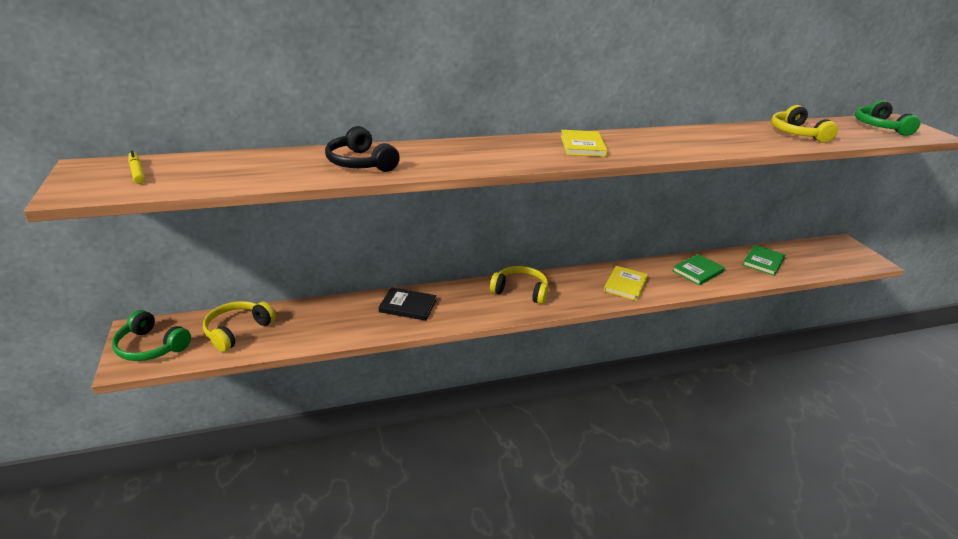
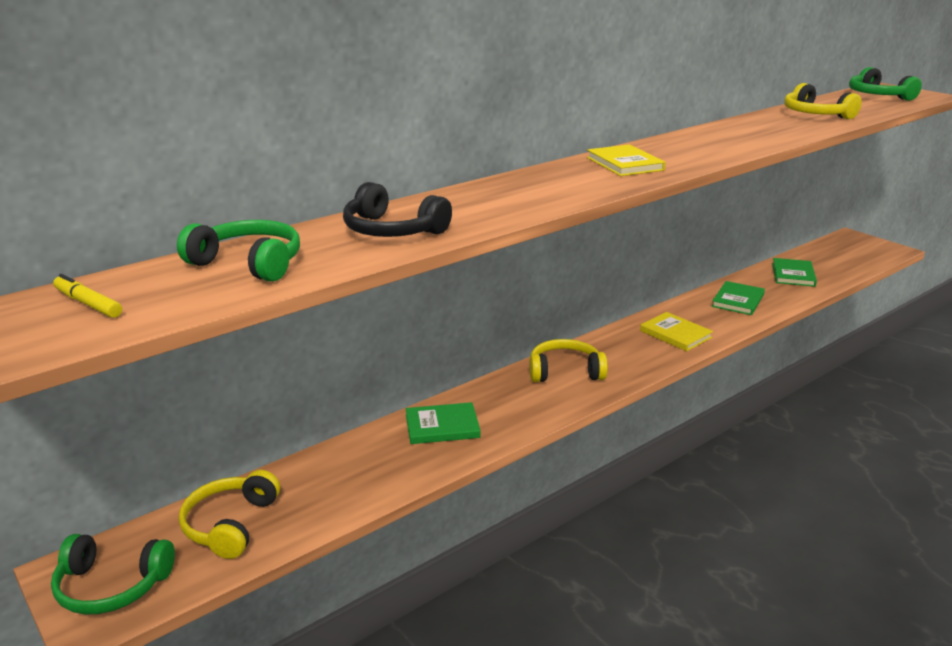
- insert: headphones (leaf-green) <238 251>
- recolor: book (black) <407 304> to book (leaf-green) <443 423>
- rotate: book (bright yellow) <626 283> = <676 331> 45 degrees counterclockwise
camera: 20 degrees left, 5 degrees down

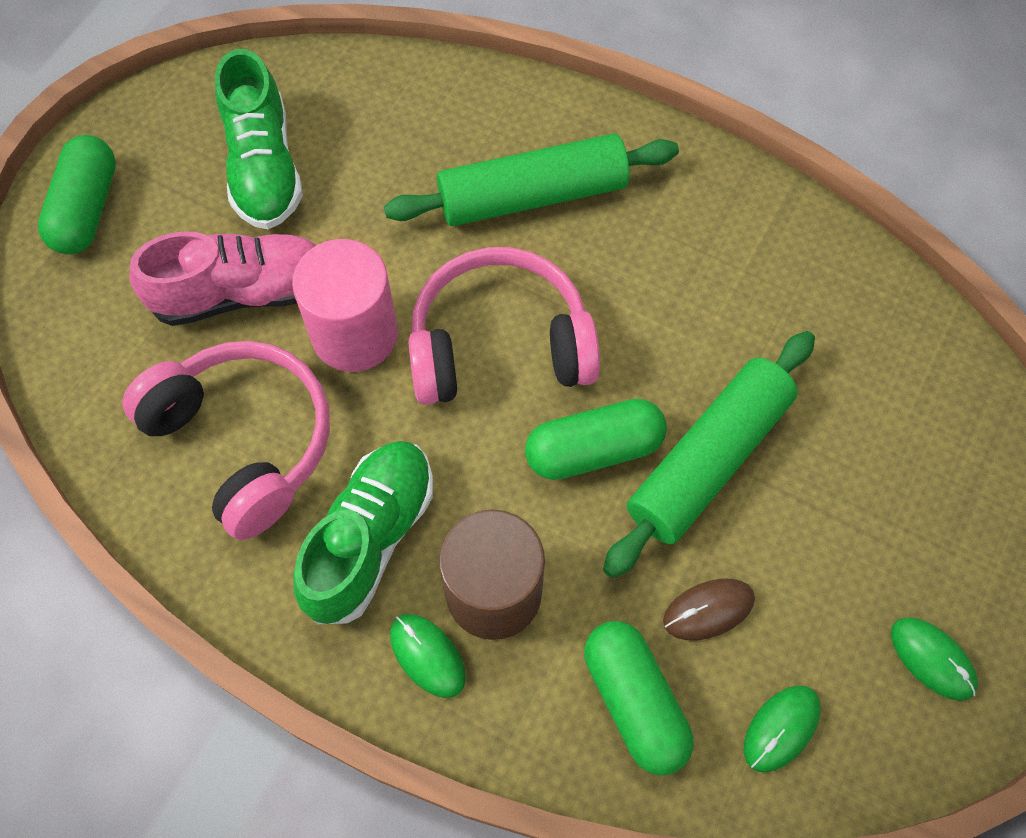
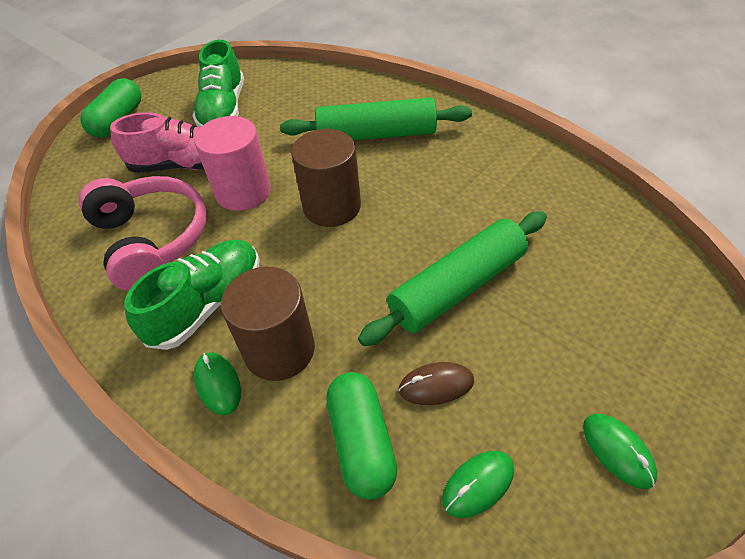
- replace: headphones (rosy) <504 326> to cylinder shape (brown) <326 178>
- delete: pill shape (leaf-green) <596 439>
camera: 15 degrees right, 15 degrees down

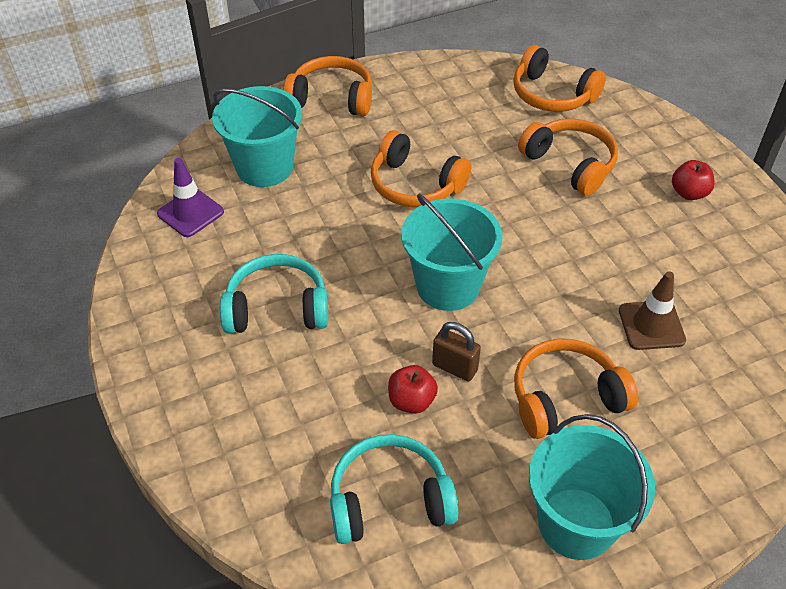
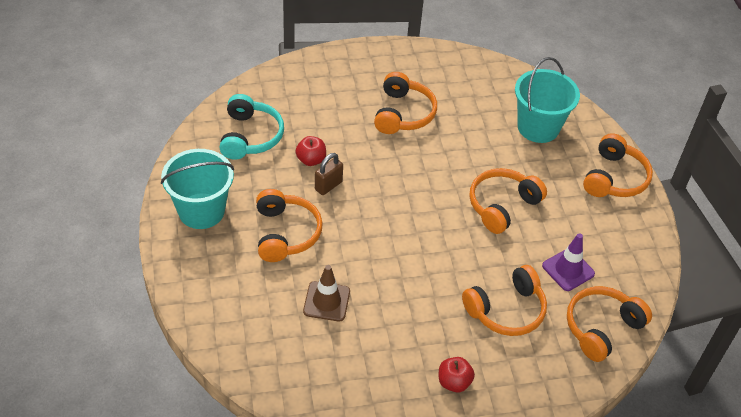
- recolor: headphones (turquoise) <274 293> to headphones (orange) <405 103>
- move: road cone (royal purple) <190 197> to <568 262>
- delete: bucket (turquoise) <452 252>
camera: 100 degrees right, 0 degrees up

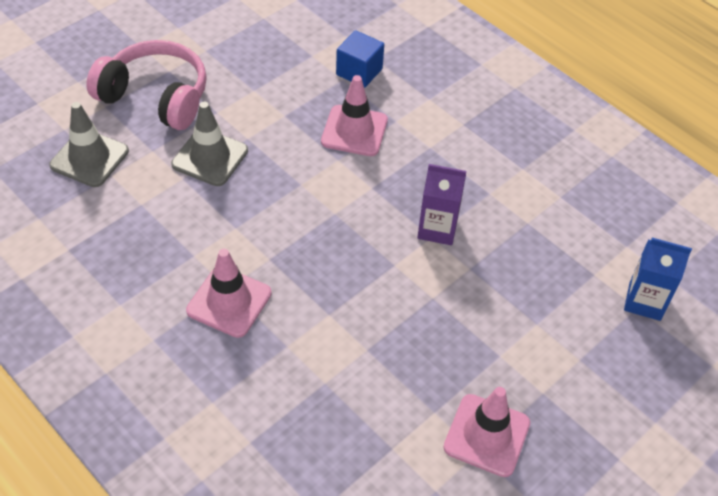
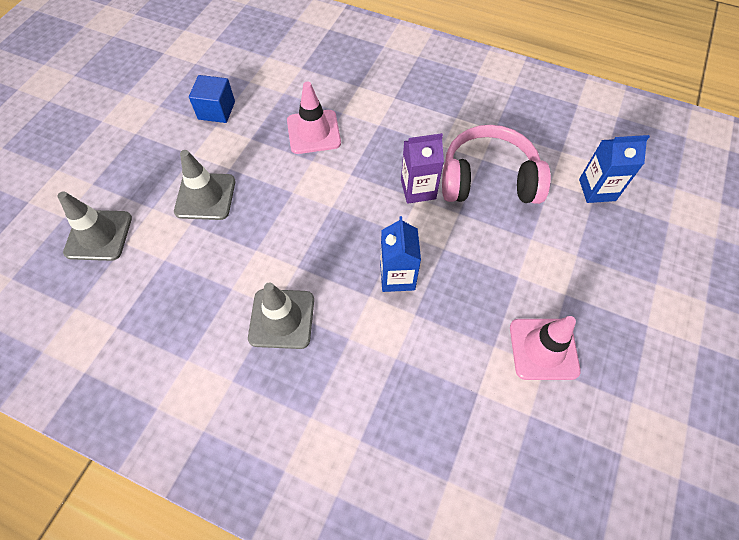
- move: block (cobalt) <360 59> to <212 99>
- recolor: road cone (rosy) <228 293> to road cone (ash-grey) <281 315>
- insert: juice carton (cobalt) <400 254>
- move: headphones (rosy) <146 85> to <496 164>
camera: 20 degrees left, 10 degrees up

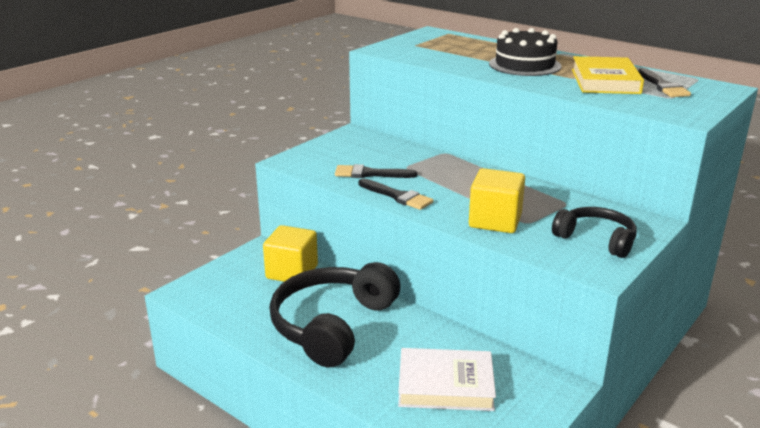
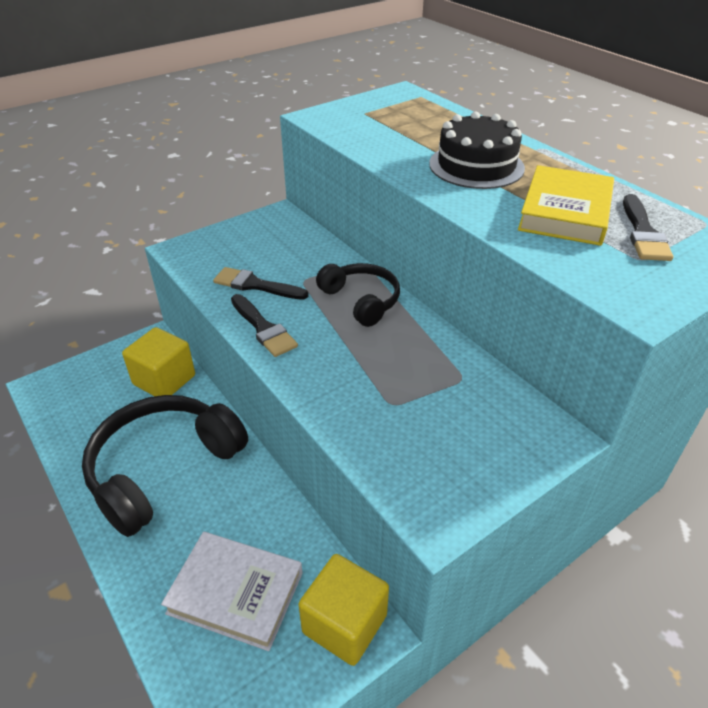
- move: block (bright yellow) <497 200> to <344 610>
- move: headphones (black) <594 232> to <358 295>
camera: 15 degrees right, 15 degrees up

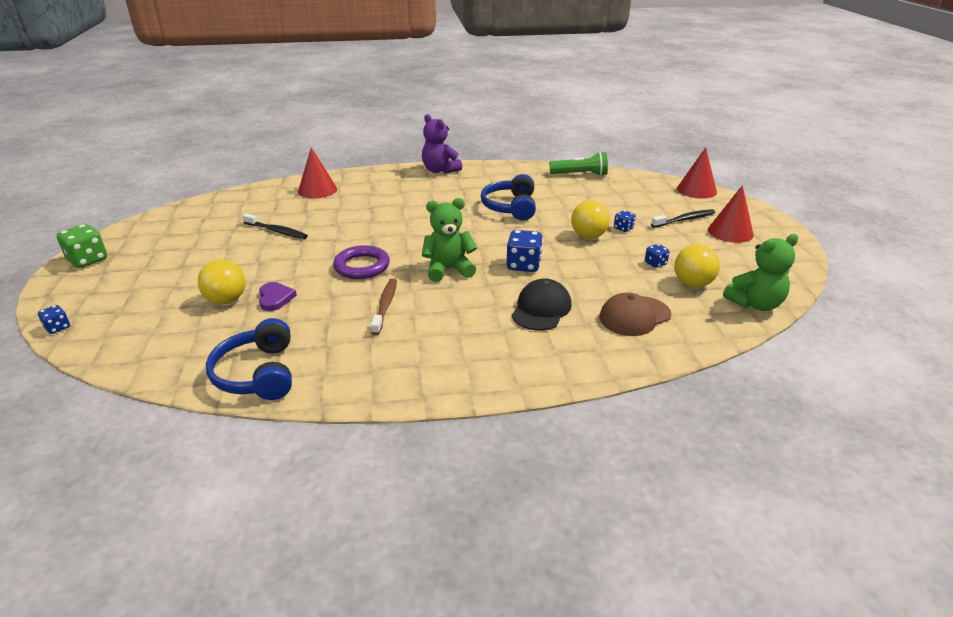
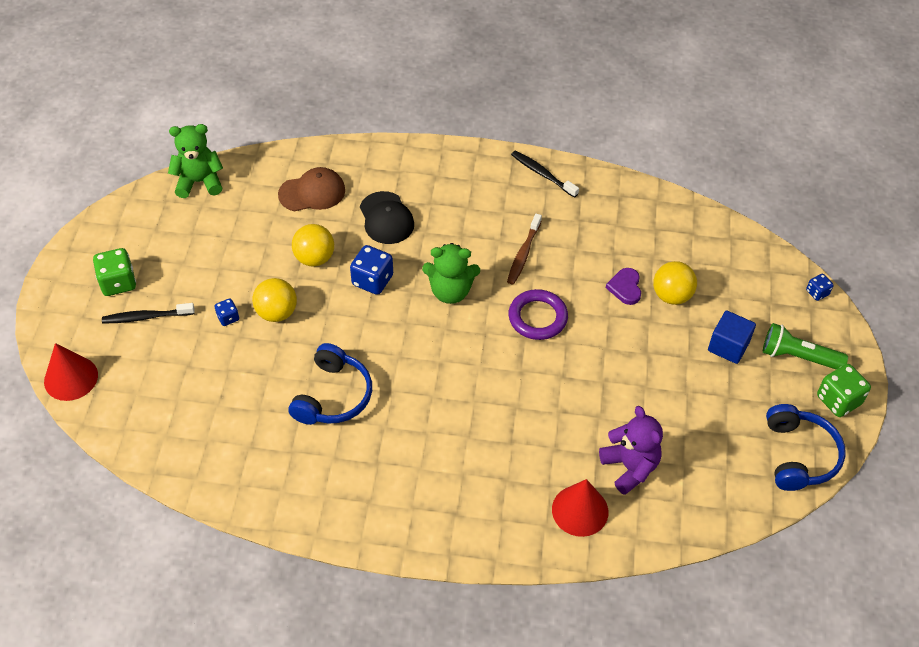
- replace: cone shape (crimson) <731 214> to game die (leaf-green) <114 272>
- move: sphere (bright yellow) <697 266> to <313 245>
- rotate: cap (black) <542 304> = <387 217> 60 degrees counterclockwise
- move: dental brush (black) <275 226> to <545 174>
- move: teddy (royal purple) <442 144> to <631 450>
- insert: block (cobalt) <732 337>
- move: pocket torch (leaf-green) <579 163> to <805 346>
- move: headphones (cobalt) <249 359> to <806 447>
- delete: game die (cobalt) <657 256>
camera: 165 degrees left, 20 degrees up

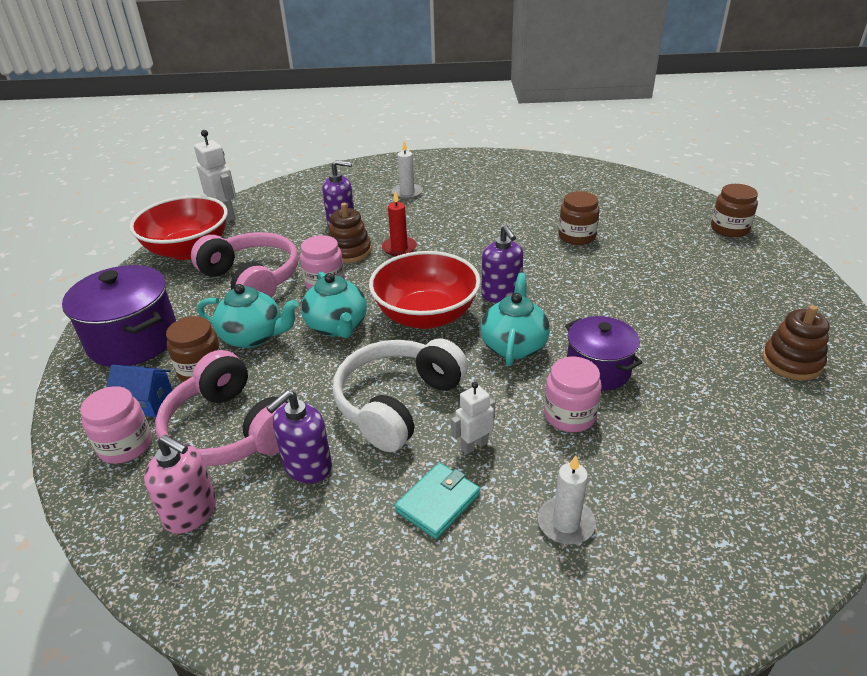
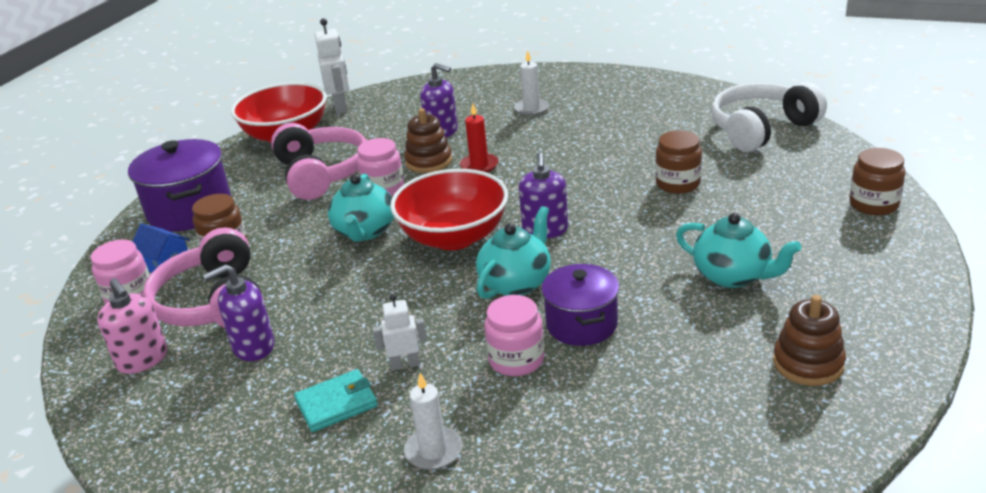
- move: tea pot (turquoise) <248 316> to <738 250>
- move: headphones (snow-white) <400 395> to <769 117>
camera: 25 degrees right, 5 degrees down

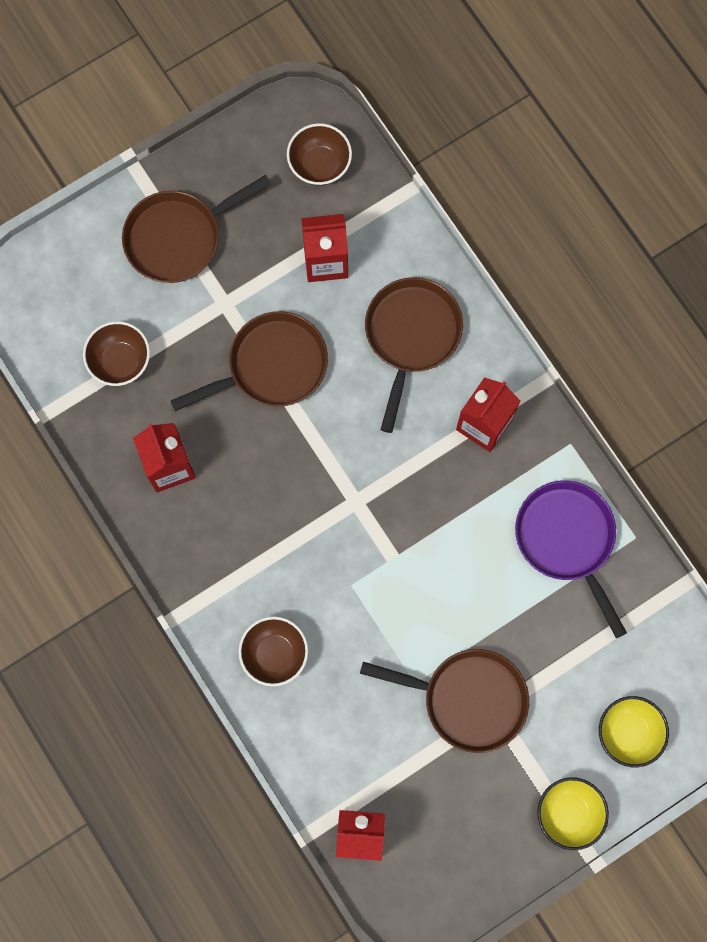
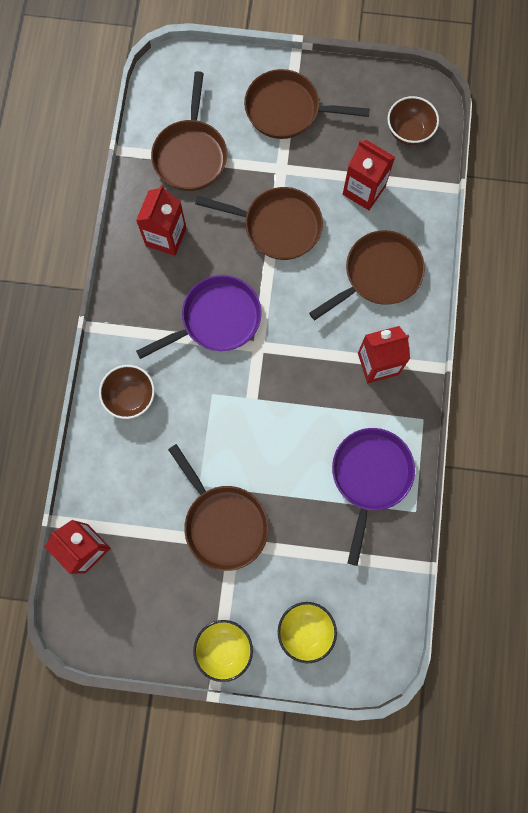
- insert: frying pan (royal purple) <199 317>
- replace: serving bowl (brown) <116 353> to frying pan (brown) <189 131>
camera: 40 degrees right, 0 degrees up

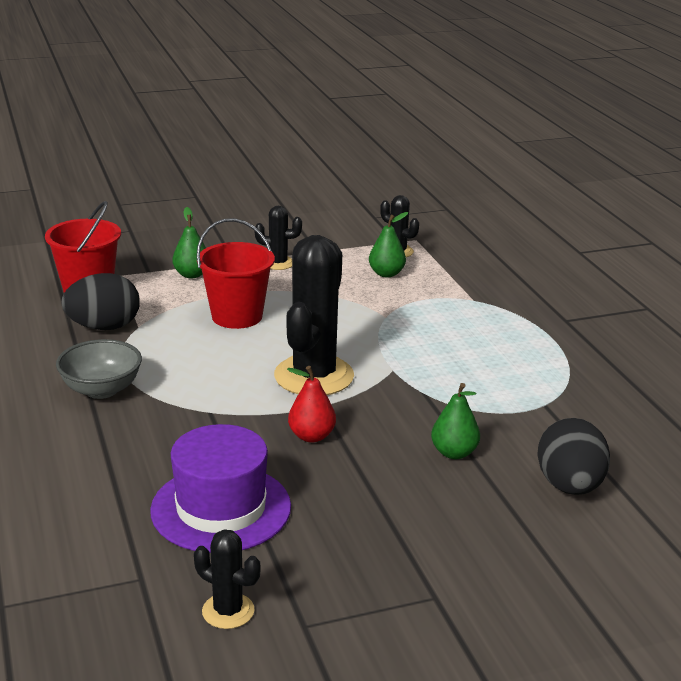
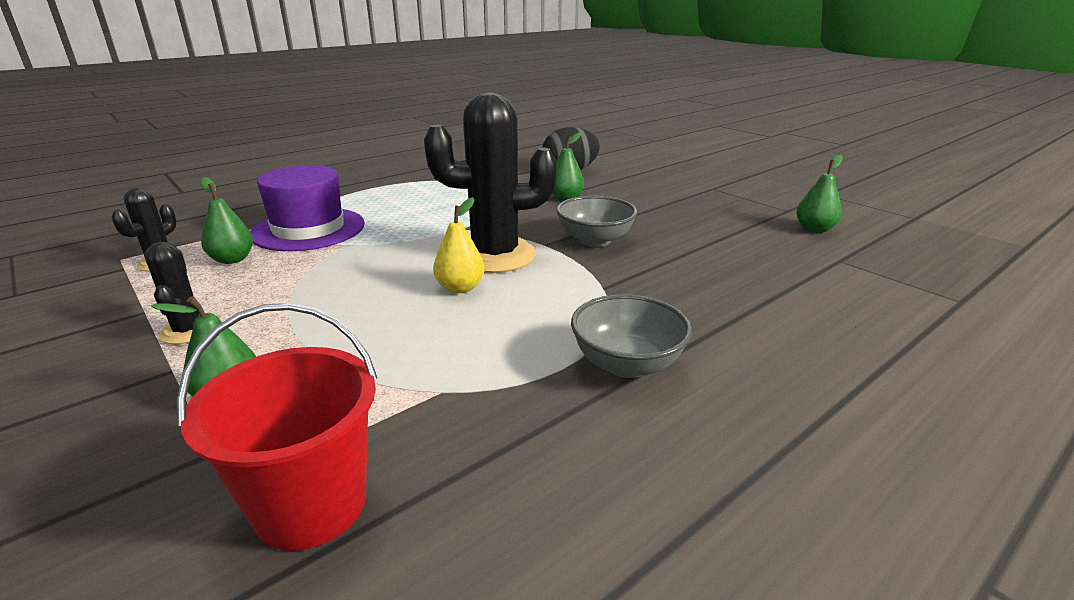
- move: tall hat (royal purple) <220 488> to <307 208>
- insert: pear fruit (bright yellow) <459 245>
- replace: pear fruit (crimson) <311 404> to serving bowl (ash-grey) <596 221>
- replace: saguaro cactus (black) <227 579> to pear fruit (leaf-green) <819 194>
- delete: egg shape (black) <100 301>
- delete: bucket (crimson) <235 273>
camera: 110 degrees left, 0 degrees up

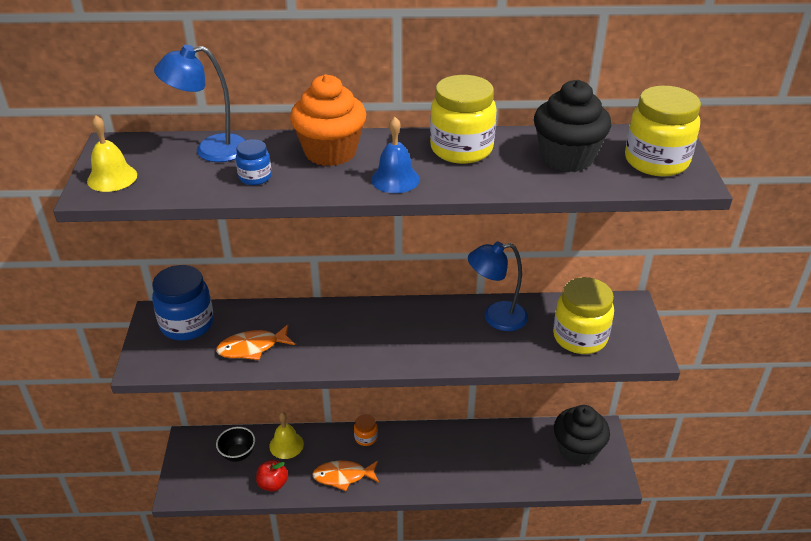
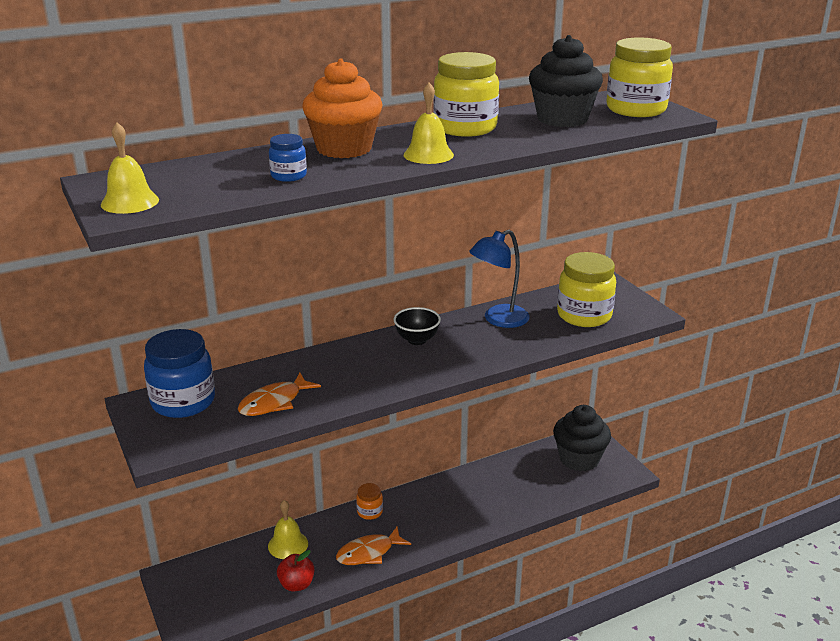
- move: serving bowl (black) <235 444> to <417 326>
- recolor: school bell (cobalt) <395 155> to school bell (bright yellow) <429 123>
- delete: desk lamp (cobalt) <200 103>
camera: 25 degrees left, 10 degrees down

